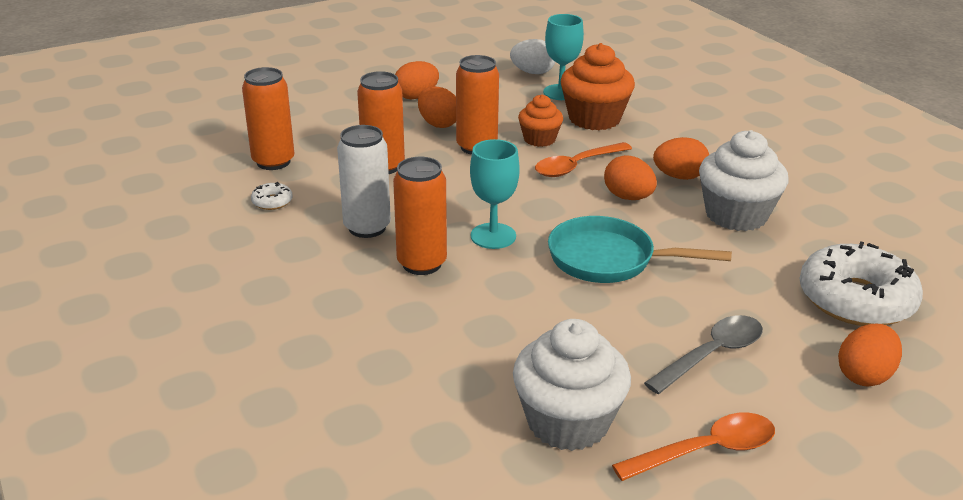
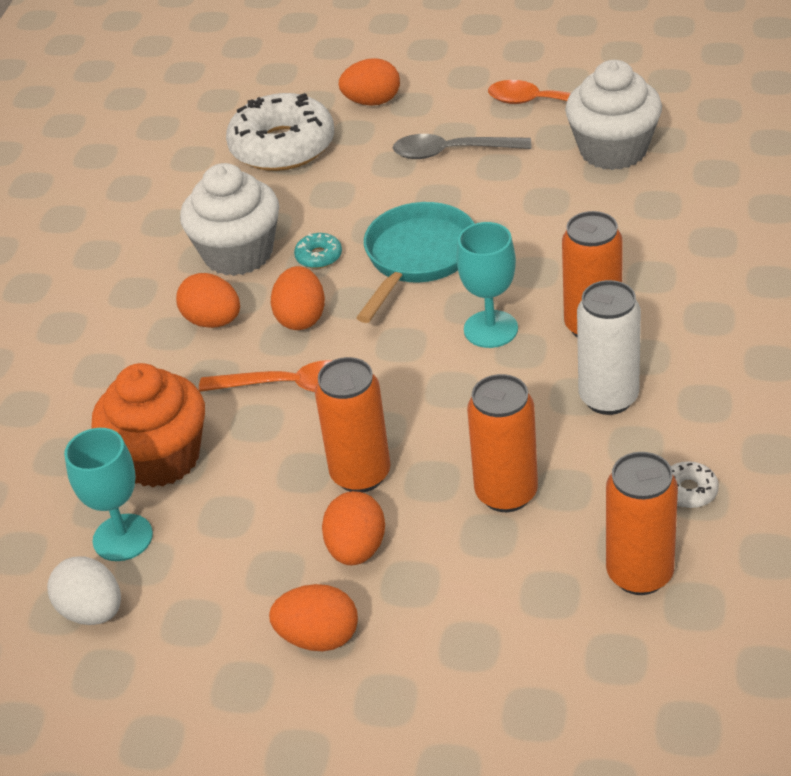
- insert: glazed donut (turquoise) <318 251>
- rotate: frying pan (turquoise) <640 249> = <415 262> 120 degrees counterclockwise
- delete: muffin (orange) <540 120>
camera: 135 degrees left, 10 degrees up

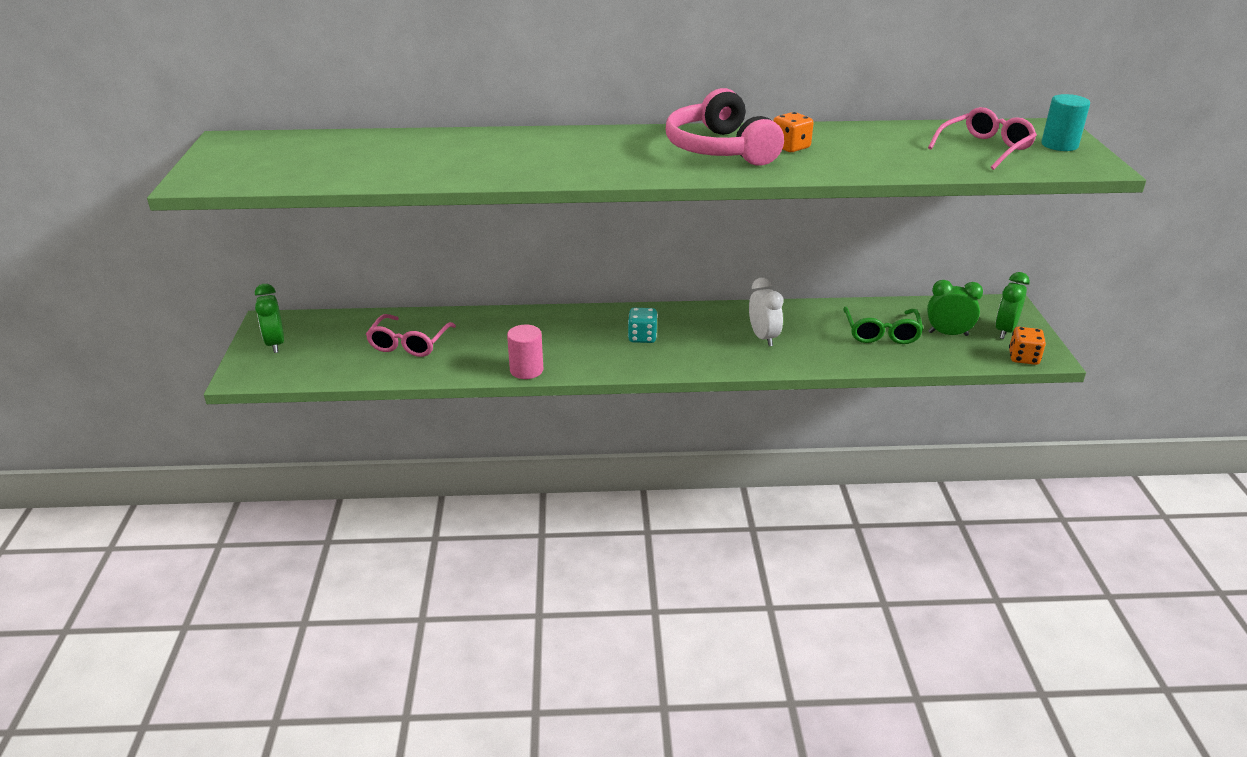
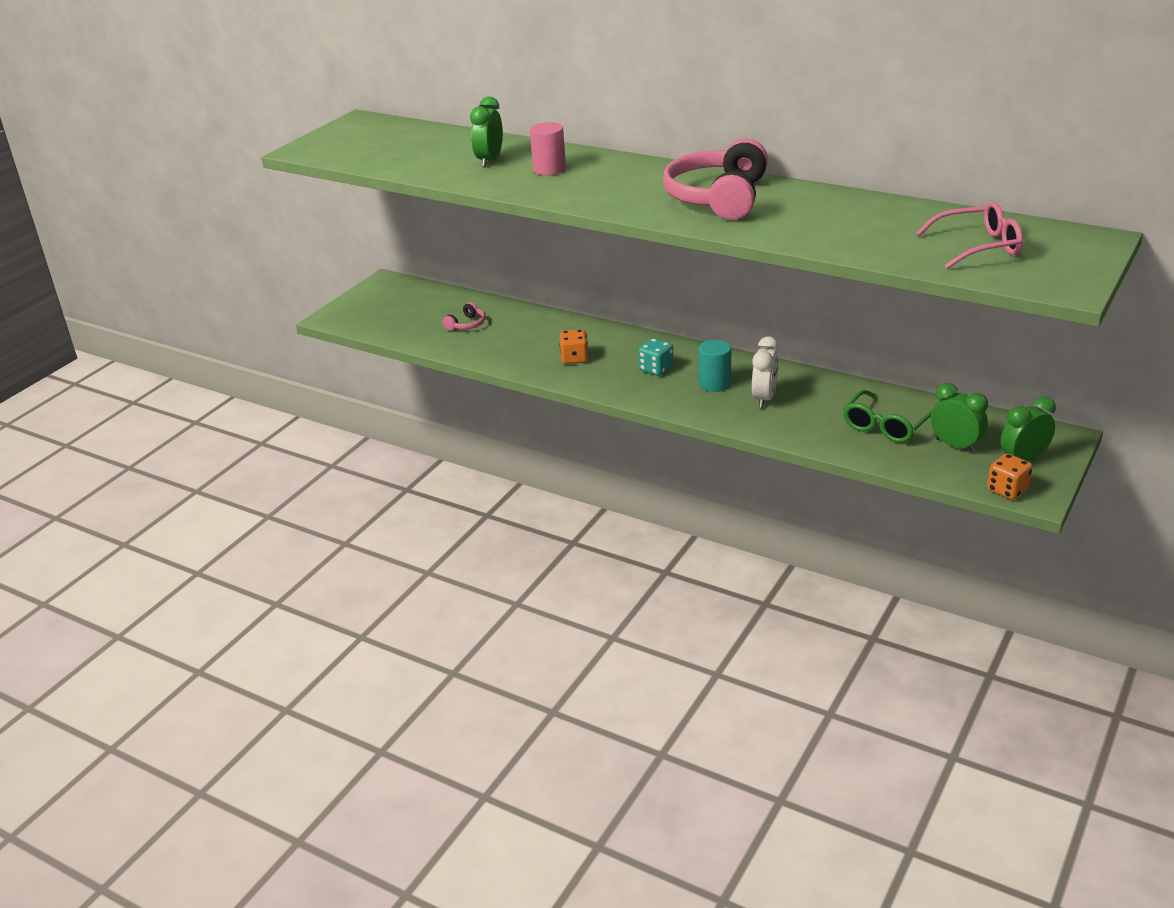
- replace: eyeglasses (rosy) <411 335> to headphones (rosy) <464 316>
- move: bedside clock (leaf-green) <269 318> to <486 132>
- move: cylinder shape (rosy) <525 352> to <548 148>
- move: game die (orange) <793 132> to <573 346>
- move: cylinder shape (turquoise) <1065 122> to <714 365>
camera: 35 degrees right, 0 degrees up

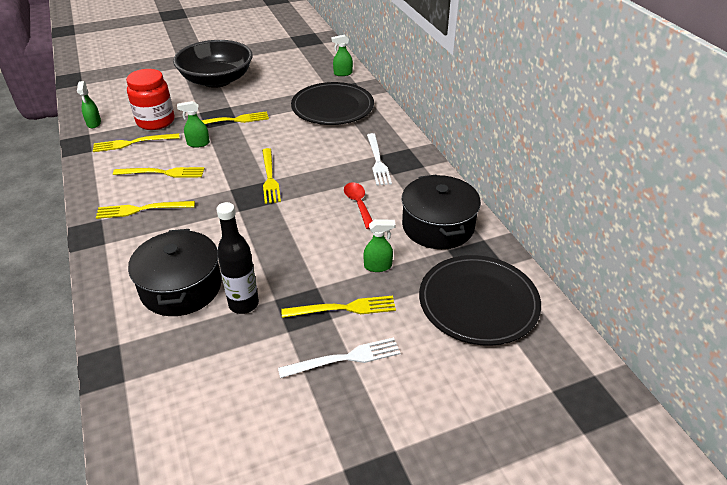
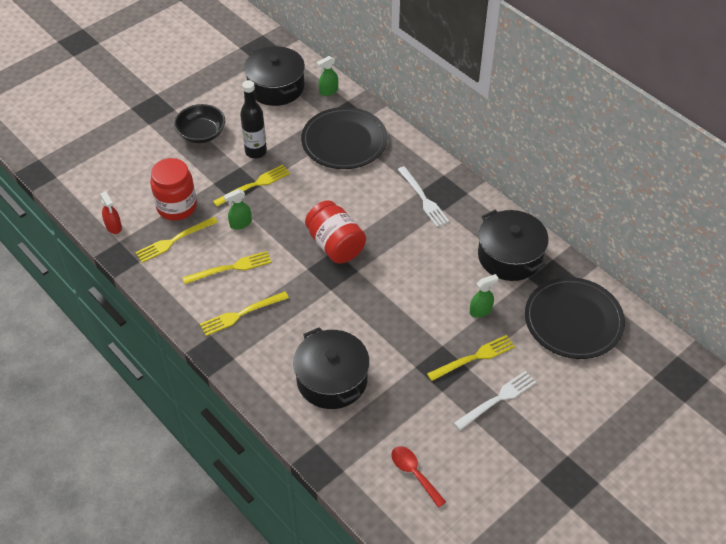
- recolor: sprayer (leaf-green) <89 104> to sprayer (crimson) <111 212>
- resize: serving bowl (black) <212 64> = <199 123> x0.60
- move: flask (black) <237 258> to <253 119>
- insert: cooking pot (black) <274 76>
- replace: table fork (bright yellow) <271 176> to jam jar (crimson) <335 231>
- move: spoon (crimson) <358 205> to <418 477>
camera: 20 degrees left, 10 degrees up

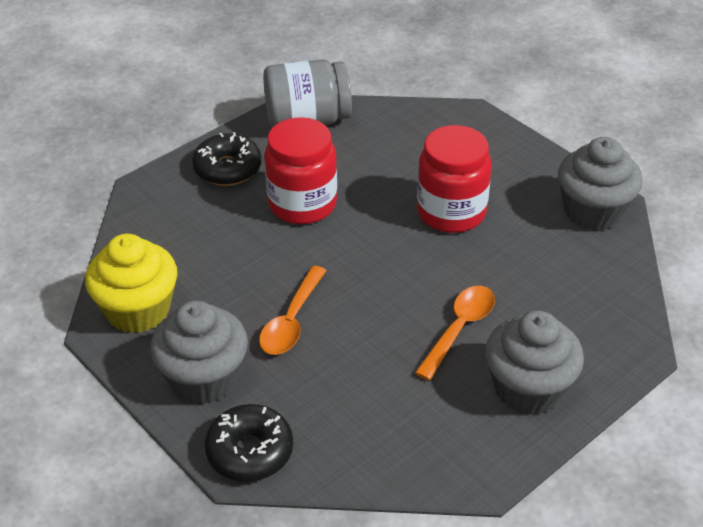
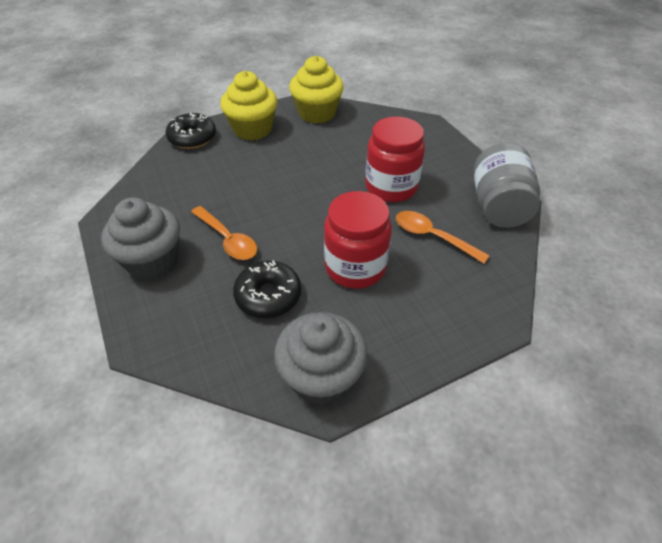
- recolor: muffin (ash-grey) <199 352> to muffin (bright yellow) <248 105>
- move: glazed donut (black) <227 159> to <267 289>
- move: spoon (orange) <293 310> to <443 237>
camera: 105 degrees right, 5 degrees up

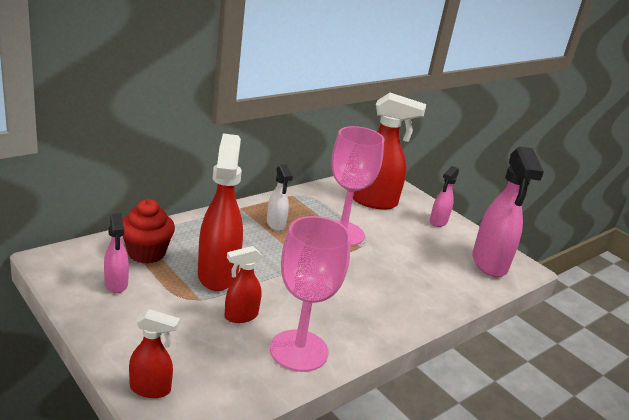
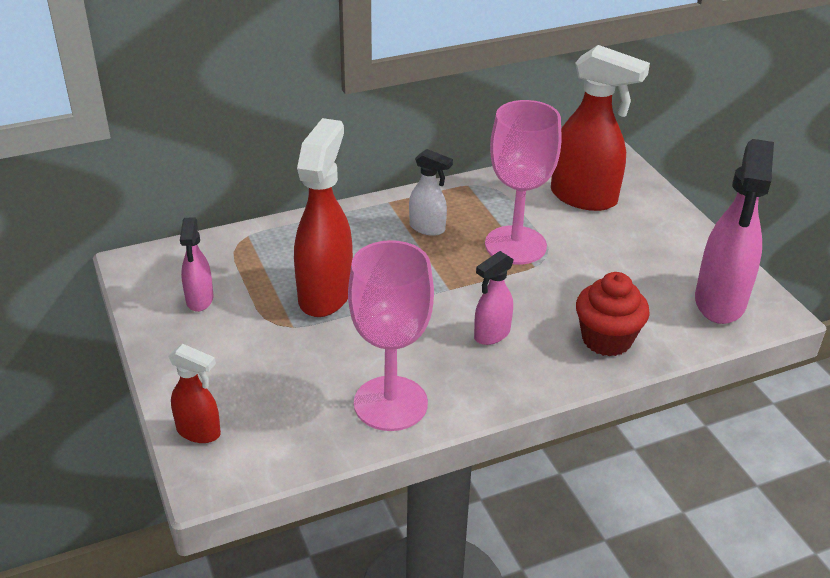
- rotate: sprayer (snow-white) <280 197> = <431 192> 60 degrees counterclockwise
- move: sprayer (rosy) <444 196> to <494 298>
- move: muffin (crimson) <148 231> to <613 314>
- delete: sprayer (crimson) <243 284>
camera: 20 degrees right, 10 degrees up

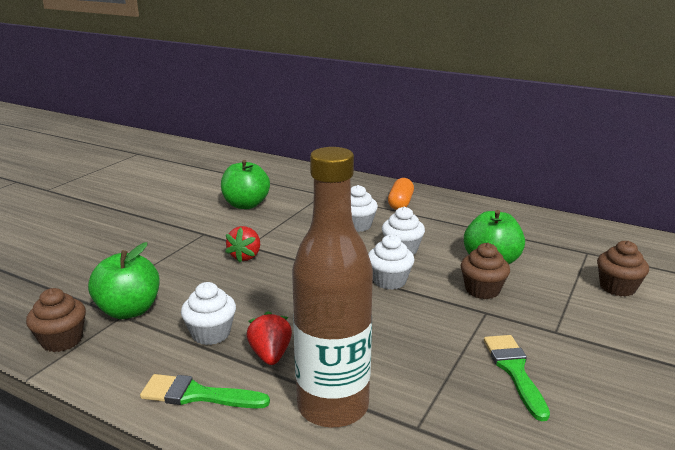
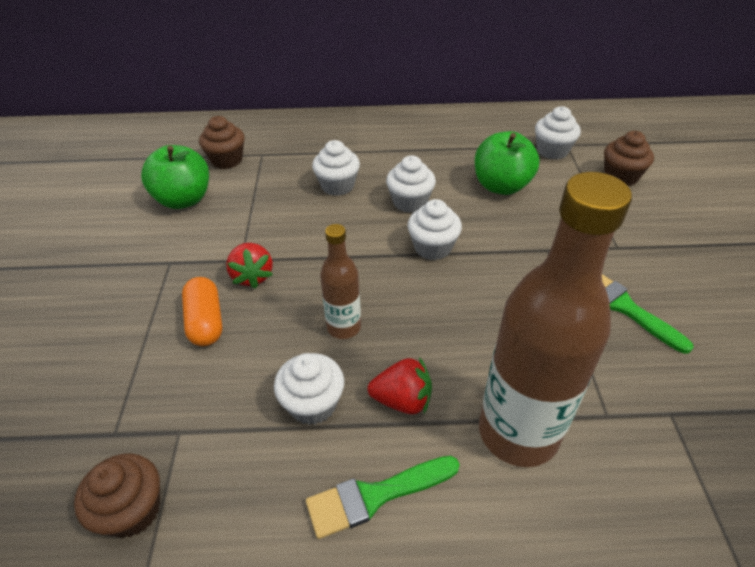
- move: pill shape (orange) <401 194> to <202 311>
- move: muffin (brown) <485 271> to <222 142>
- insert: flask (brown) <340 281>
- rotate: berry (crimson) <269 338> = <400 385> 135 degrees clockwise
- insert: muffin (snow-white) <558 133>
- delete: toy apple (leaf-green) <124 280>
camera: 30 degrees left, 20 degrees up

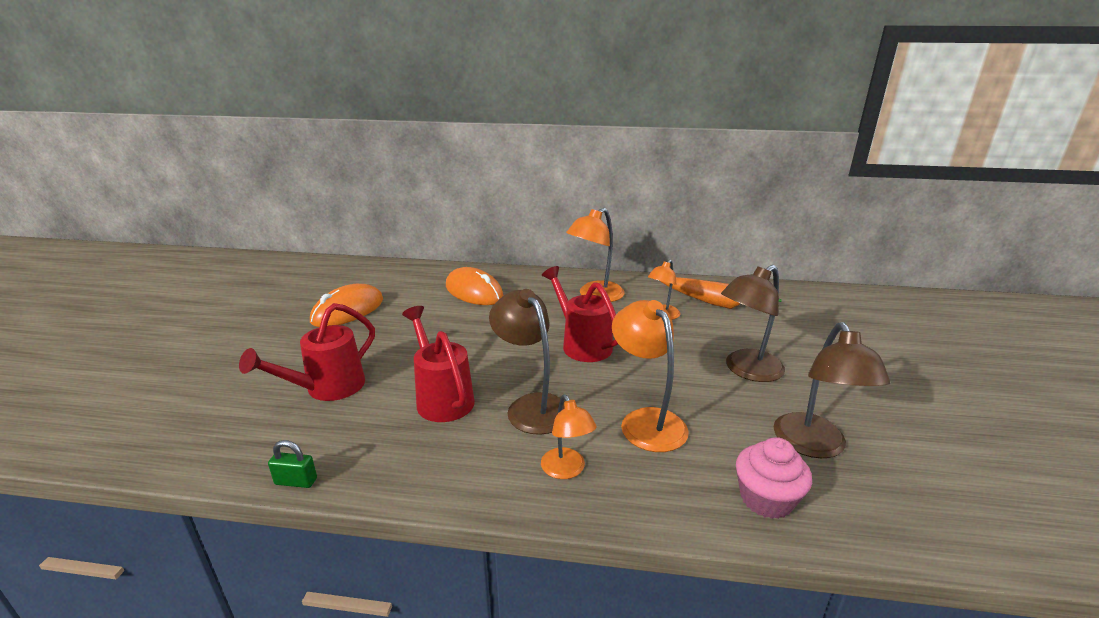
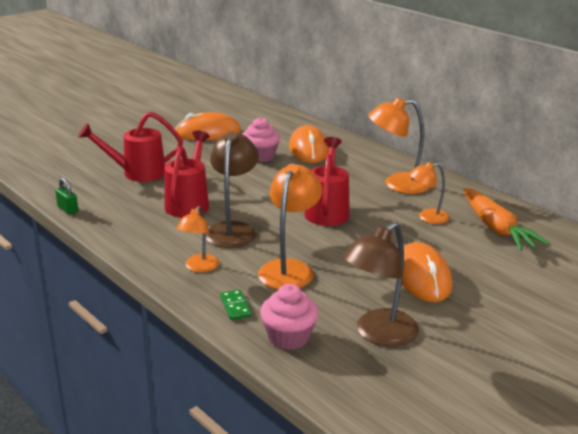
- insert: domino piece (leaf-green) <236 305>
- insert: muffin (rosy) <261 139>
- replace: desk lamp (brown) <753 323> to mouse (orange) <427 272>
camera: 40 degrees right, 0 degrees up

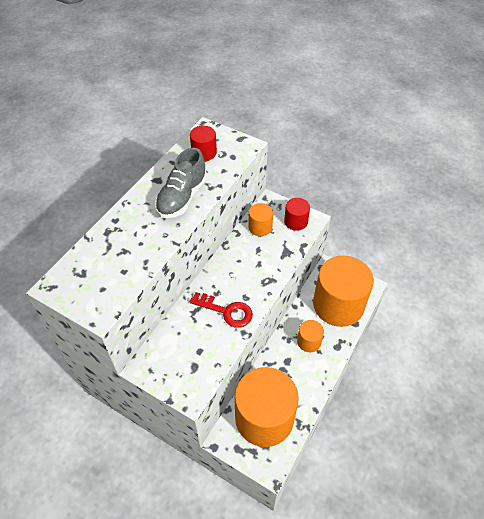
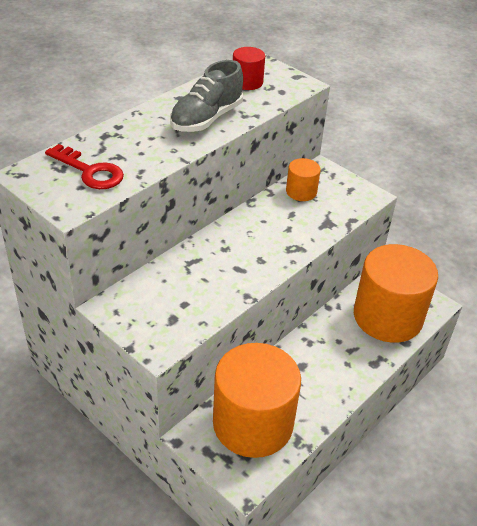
- move: key (crimson) <221 310> to <84 166>
- delete: cylinder shape (crimson) <297 214>
- delete: cylinder shape (orange) <310 336>
camera: 10 degrees right, 10 degrees down

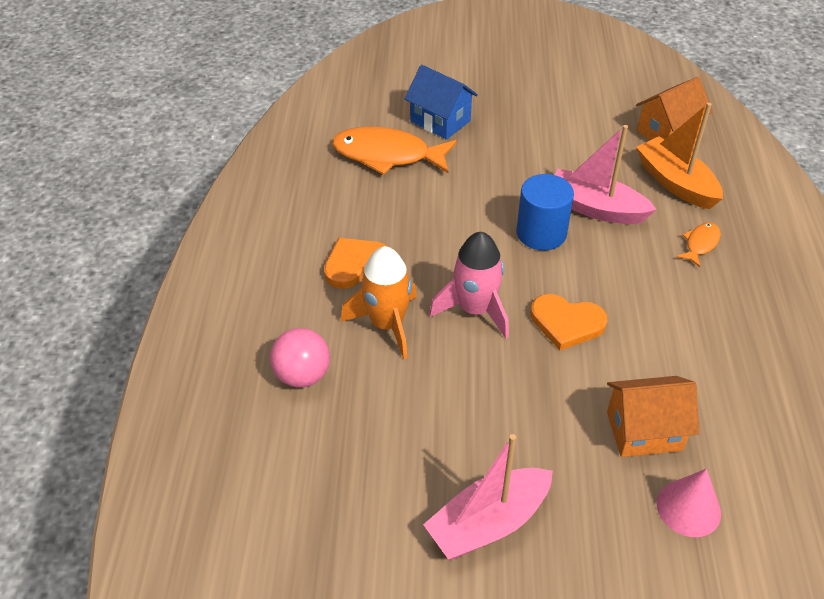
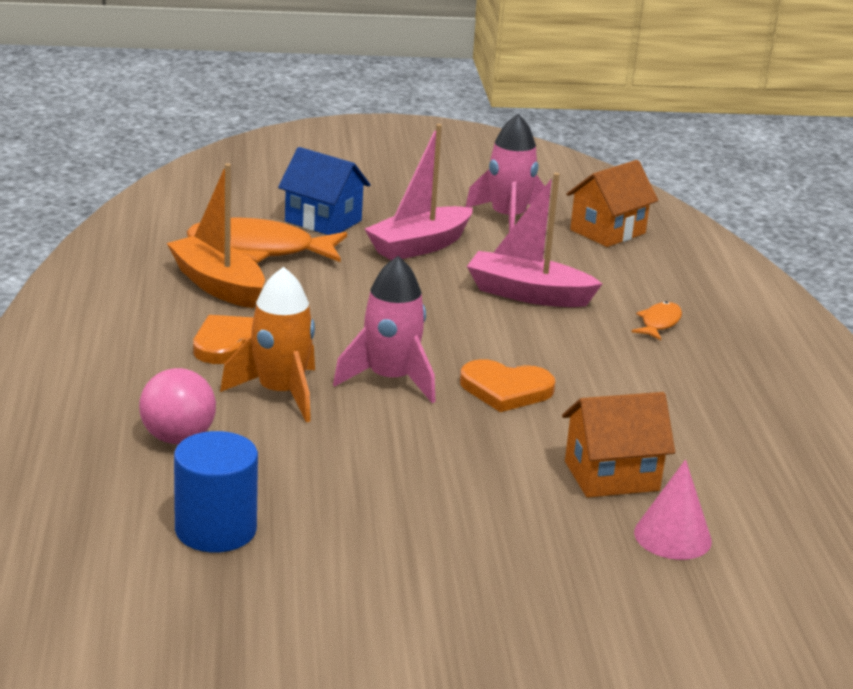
- move: toy boat (orange) <679 156> to <216 235>
- move: cylinder shape (cobalt) <545 212> to <216 491>
- move: toy boat (rosy) <488 497> to <419 192>
- insert: toy rocket (rosy) <505 173>
camera: 10 degrees left, 20 degrees down

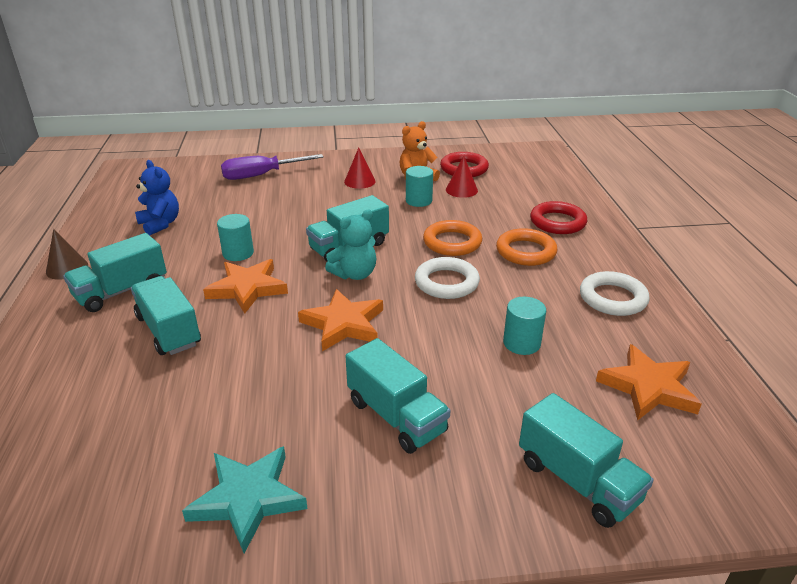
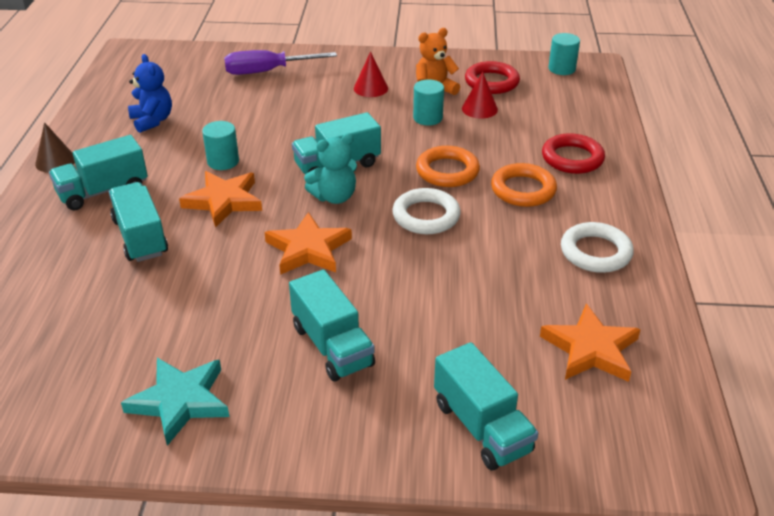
- move: cylinder shape (turquoise) <524 326> to <564 54>
camera: 10 degrees right, 5 degrees up

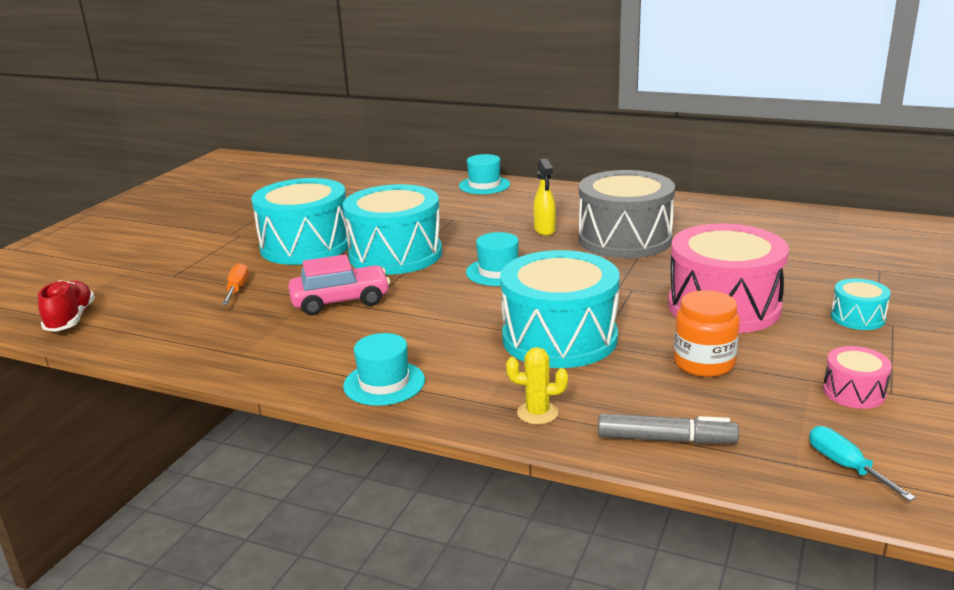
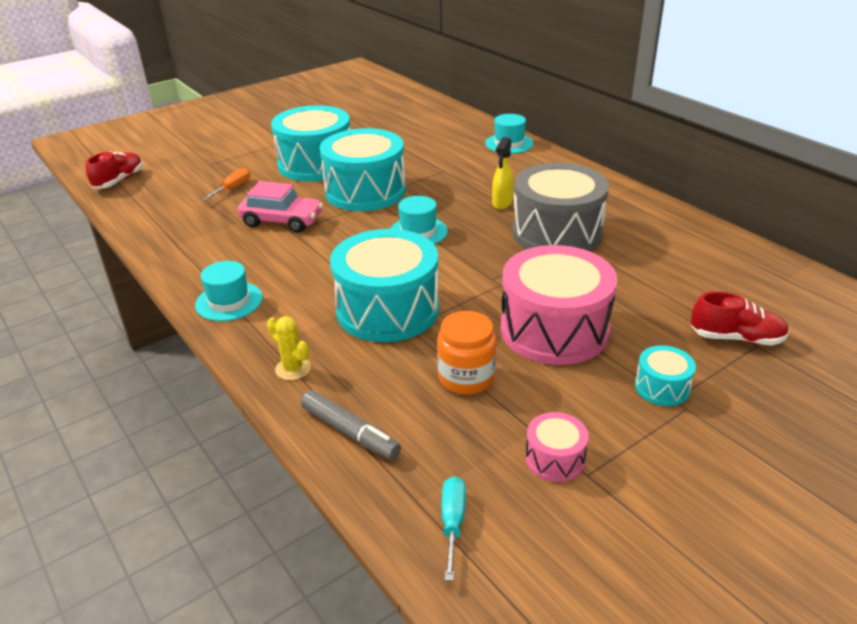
- insert: shoe (crimson) <740 318>
camera: 30 degrees right, 10 degrees up

